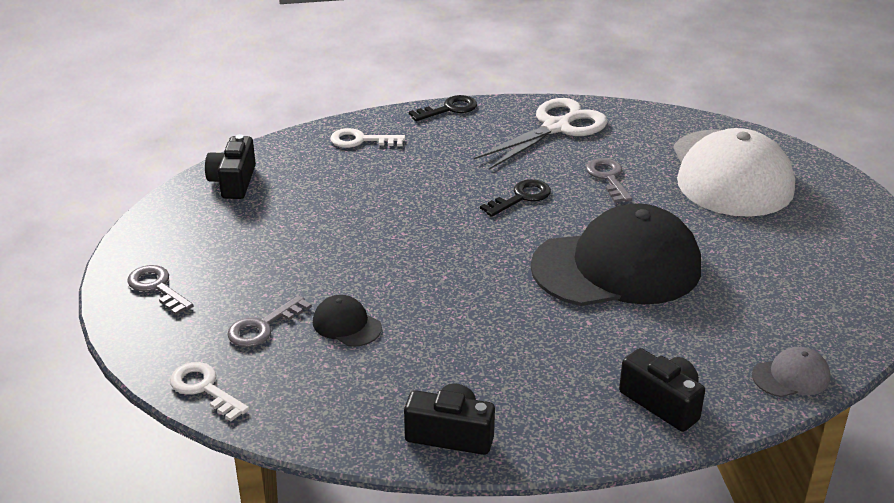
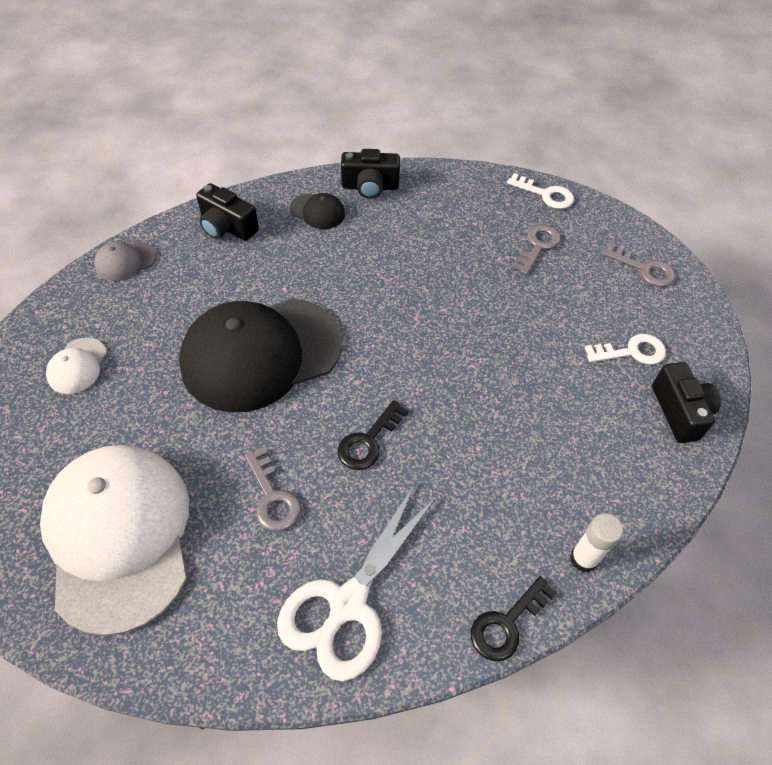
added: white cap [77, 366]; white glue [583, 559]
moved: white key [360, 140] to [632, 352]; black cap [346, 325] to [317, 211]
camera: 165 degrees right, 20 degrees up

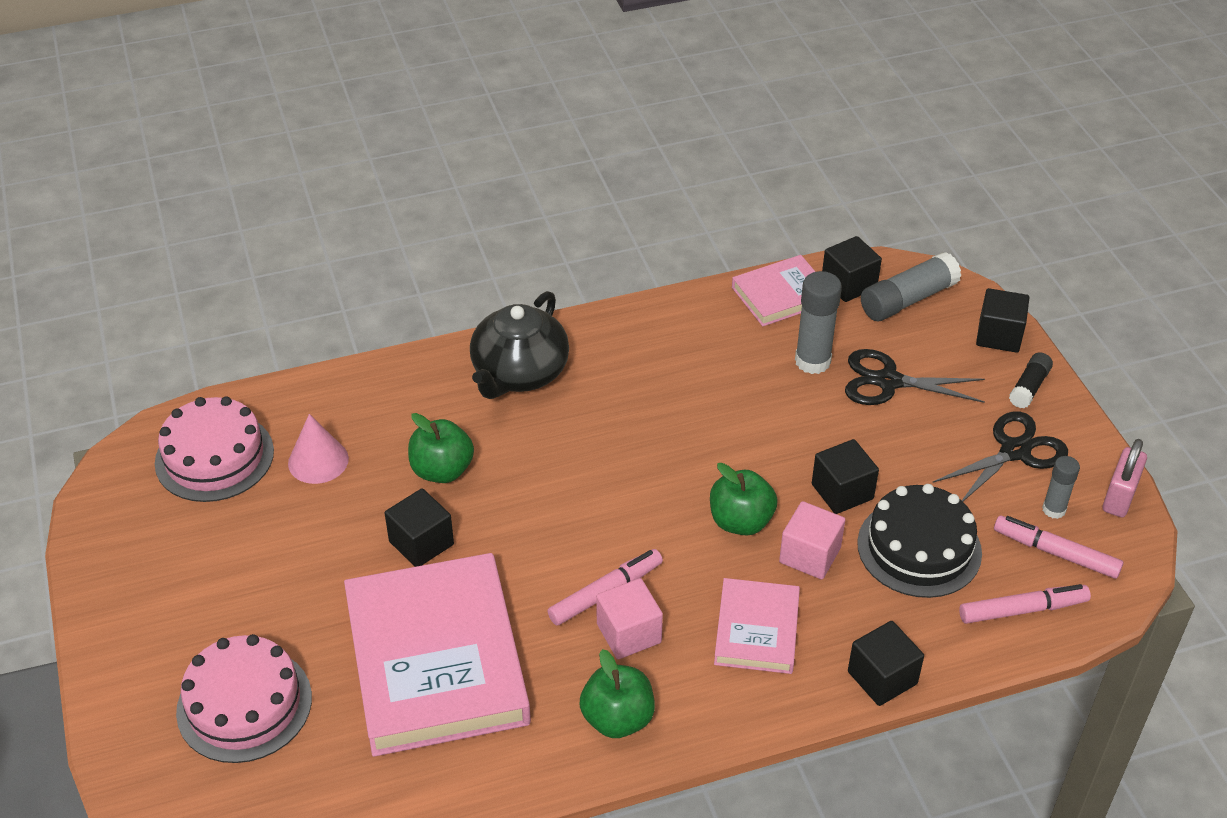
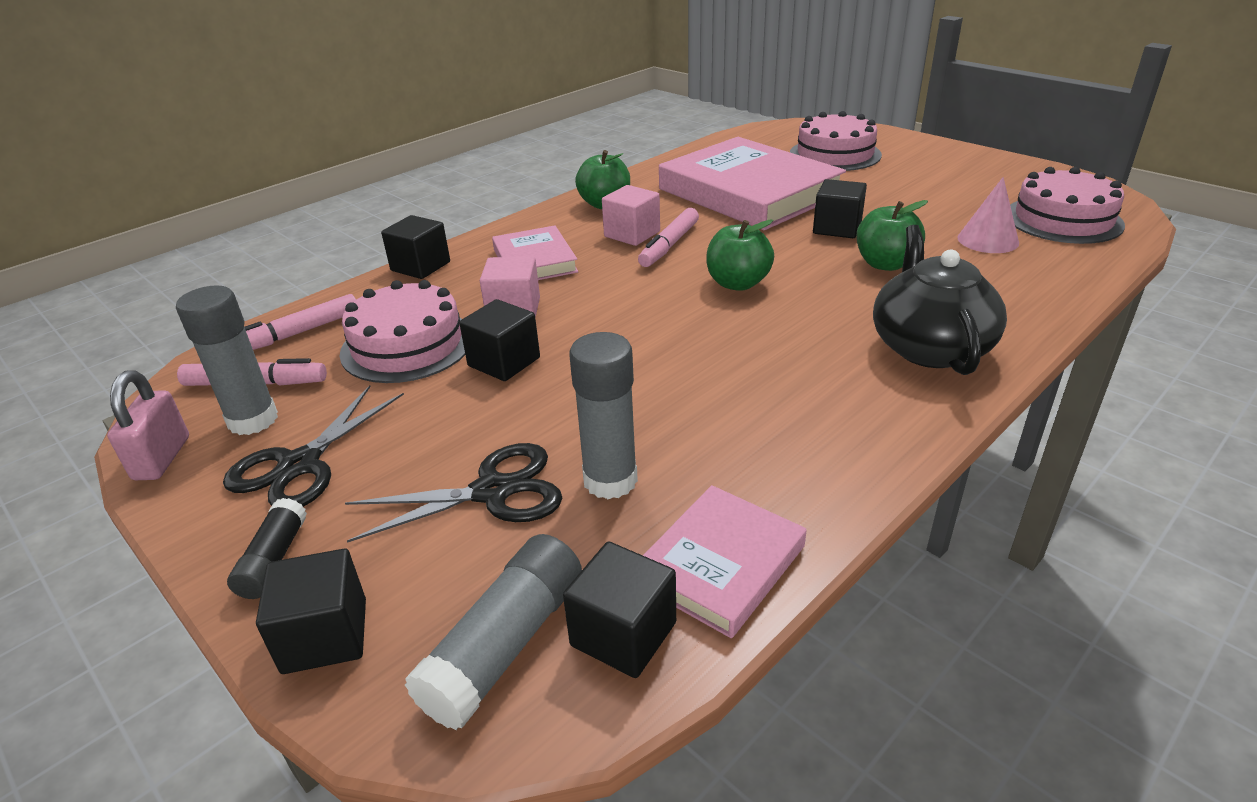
moved: green toy apple [741, 521] to [737, 283]
recoloured: black layer cake [919, 548] to rosy layer cake [407, 345]
resized: grey glue [1054, 509] = [253, 420] x1.68
camera: 155 degrees right, 10 degrees down

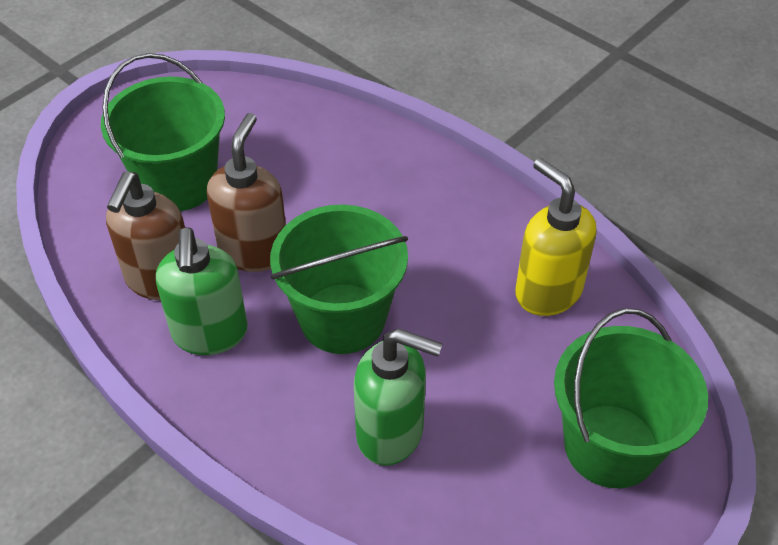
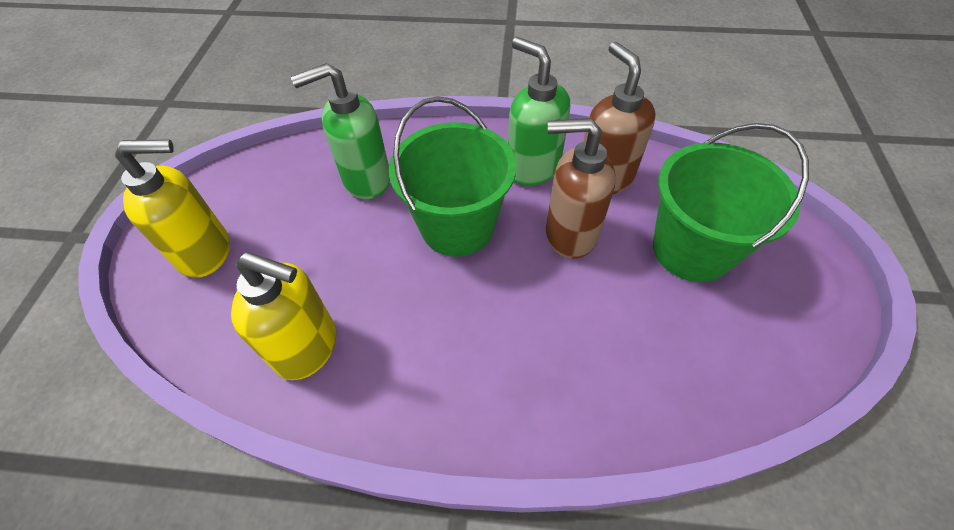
replaced: green bucket [611, 446] to yellow pump bottle [206, 252]
turned: dark brown pump bottle [254, 251] = [570, 234] 120 degrees clockwise
camera: 145 degrees right, 5 degrees up

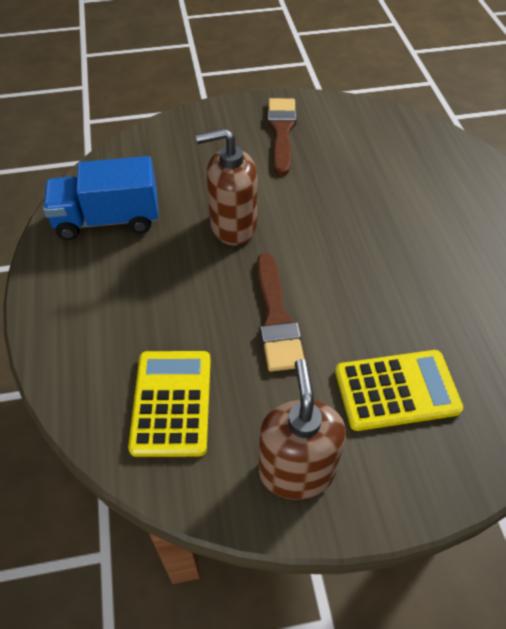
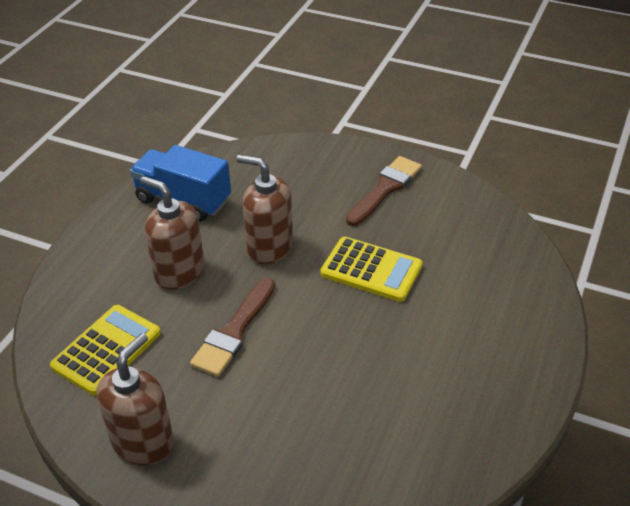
added: dark brown pump bottle [179, 272]
moved: yellow adding machine [396, 390] to [371, 270]
camera: 35 degrees right, 10 degrees down

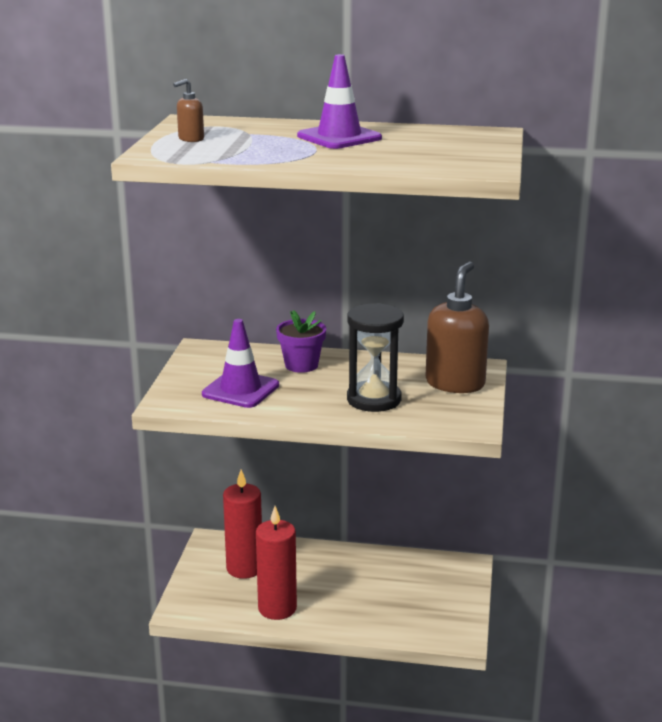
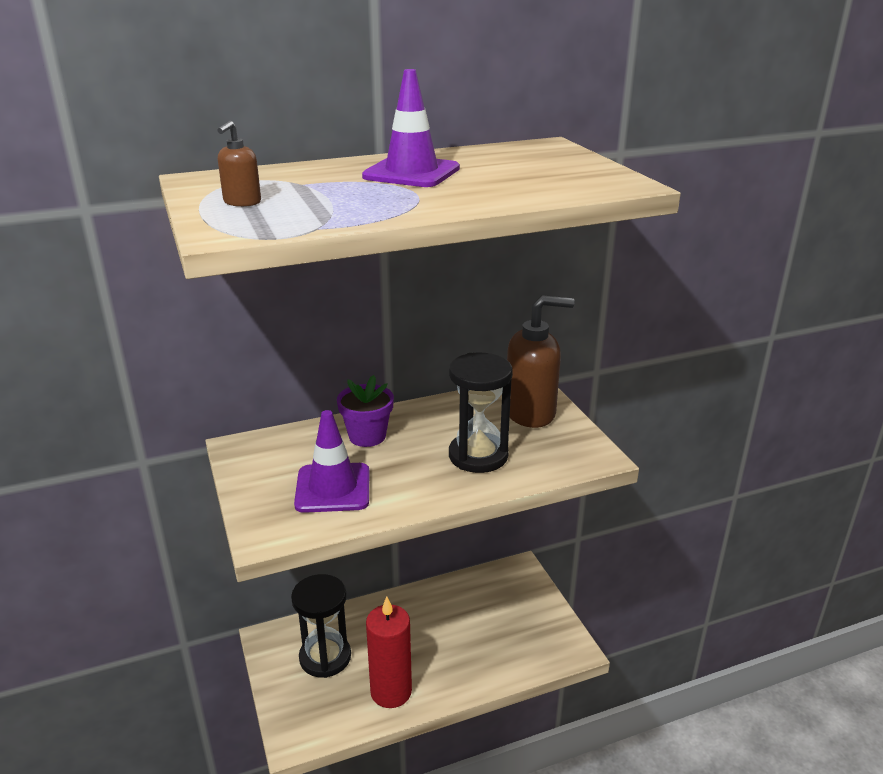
replaced: scarlet wax candle [244, 568] to black sandglass [325, 657]
turned: dark brown pump bottle [455, 383] = [531, 413] 90 degrees clockwise
camera: 30 degrees left, 5 degrees up

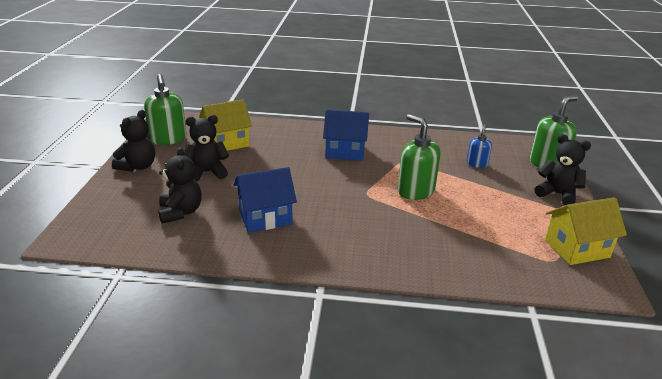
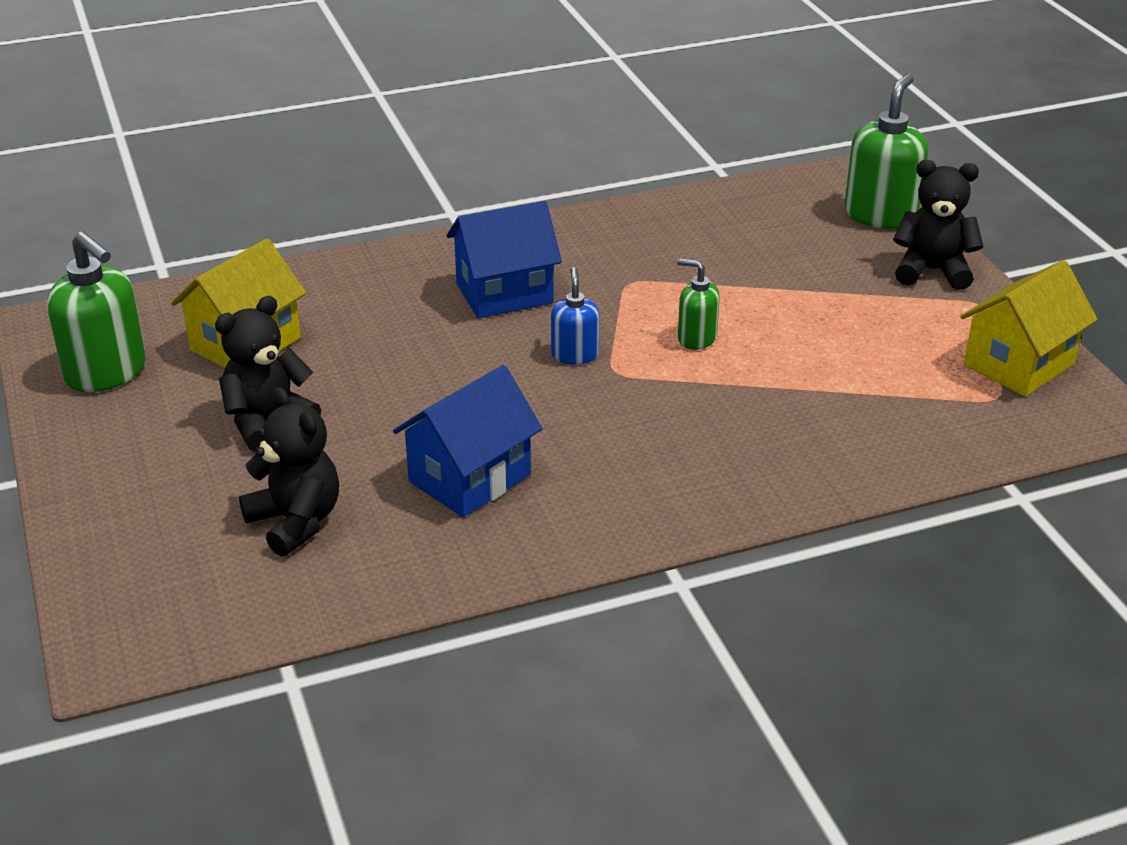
removed: black stuffed bear [138, 166]
moved: blue pump bottle [477, 164] to [574, 355]
resized: green pump bottle [415, 191] = [696, 338] x0.56
camera: 25 degrees left, 5 degrees up

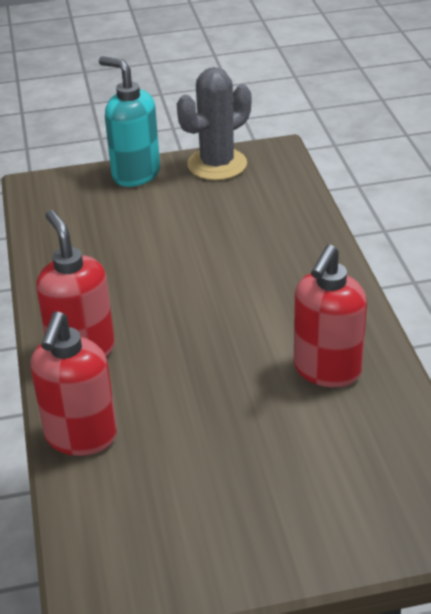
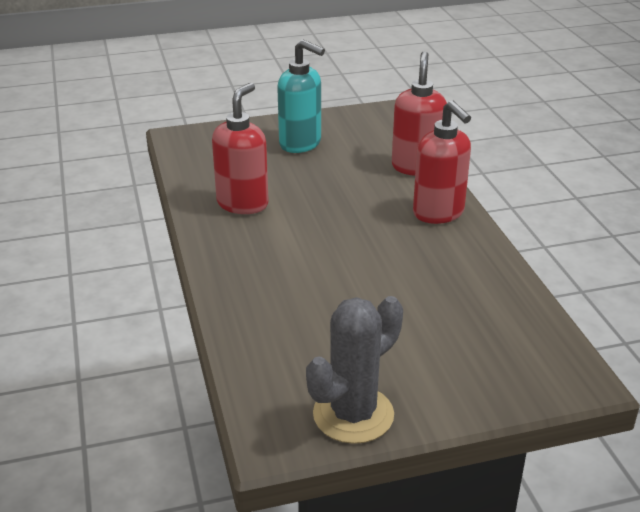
moved: teal pump bottle [135, 174] to [300, 144]
camera: 175 degrees right, 5 degrees down

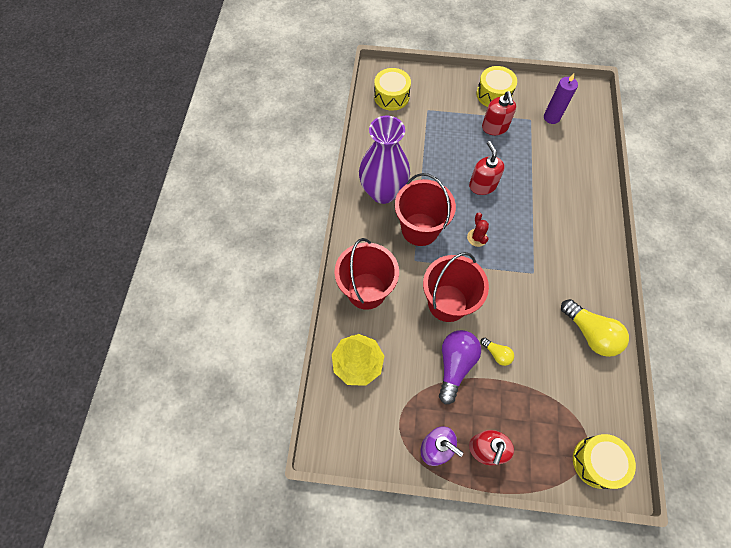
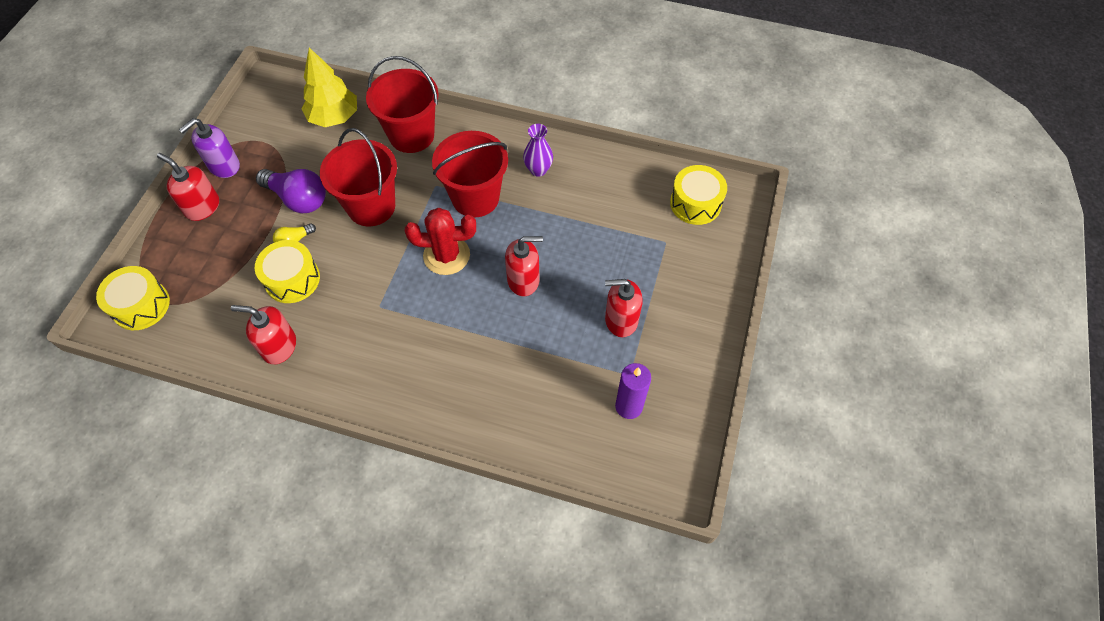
moved: yellow snare drum [494, 94] to [292, 279]
replaced: yellow bulb [590, 333] to scarlet pump bottle [279, 346]
resized: violet vase [383, 192] = [538, 170] x0.47; scarlet prickly plant [477, 238] = [446, 255] x1.76
camera: 100 degrees right, 5 degrees down

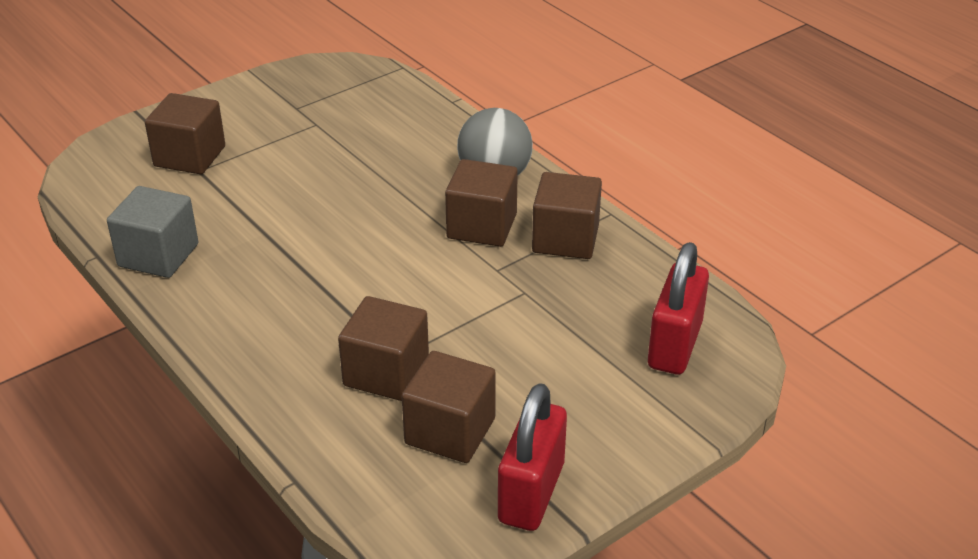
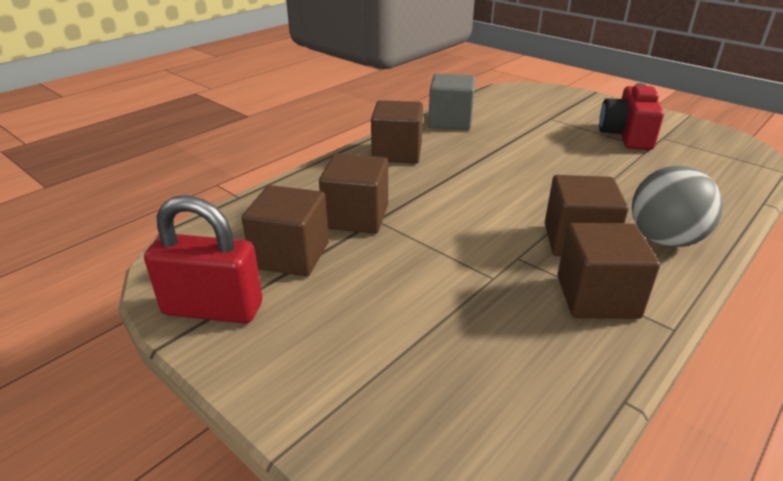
removed: scarlet lock [674, 345]
added: scarlet compact camera [626, 135]
moved: dark brown cube [190, 156] to [397, 153]
camera: 80 degrees right, 5 degrees down

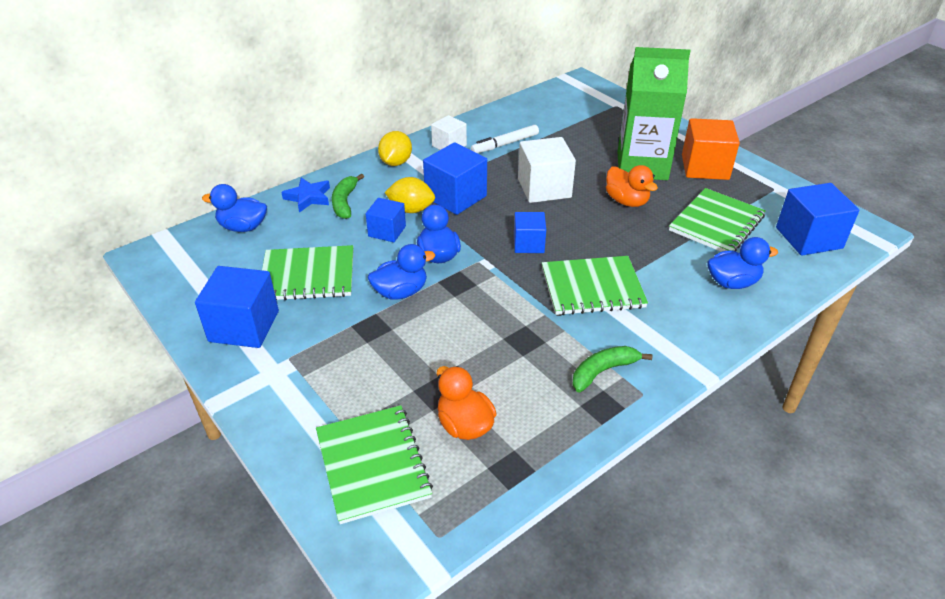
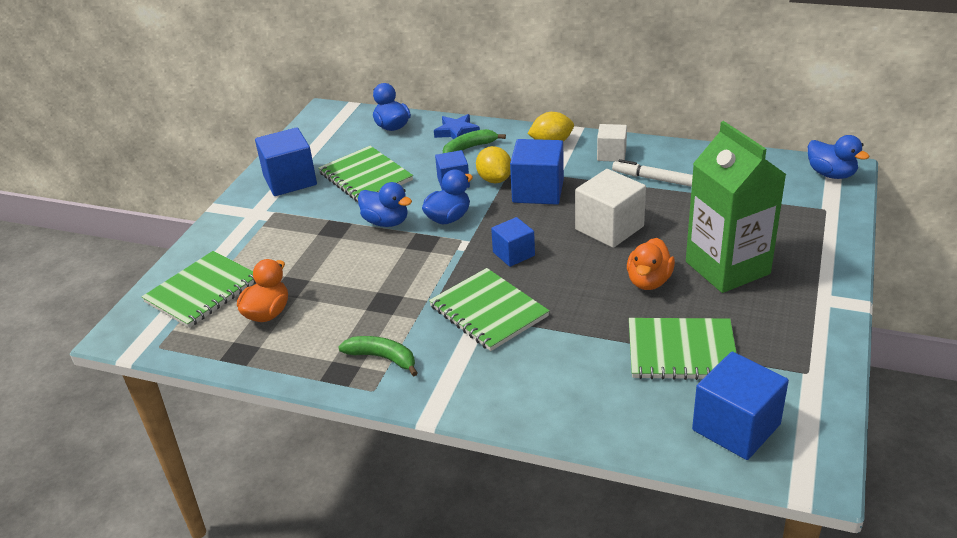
removed: orange-coloured cube [705, 167]
moved: blue rubber duck [732, 282] to [831, 174]
camera: 60 degrees right, 5 degrees down

